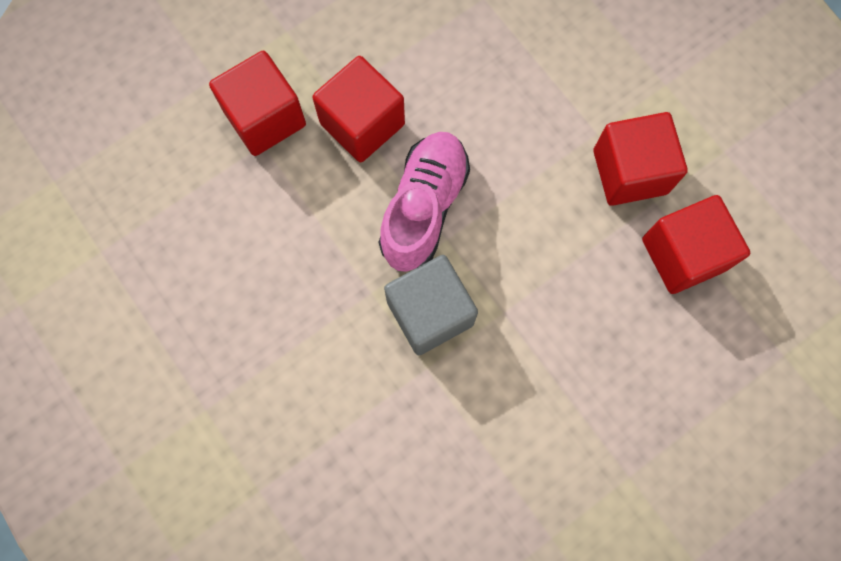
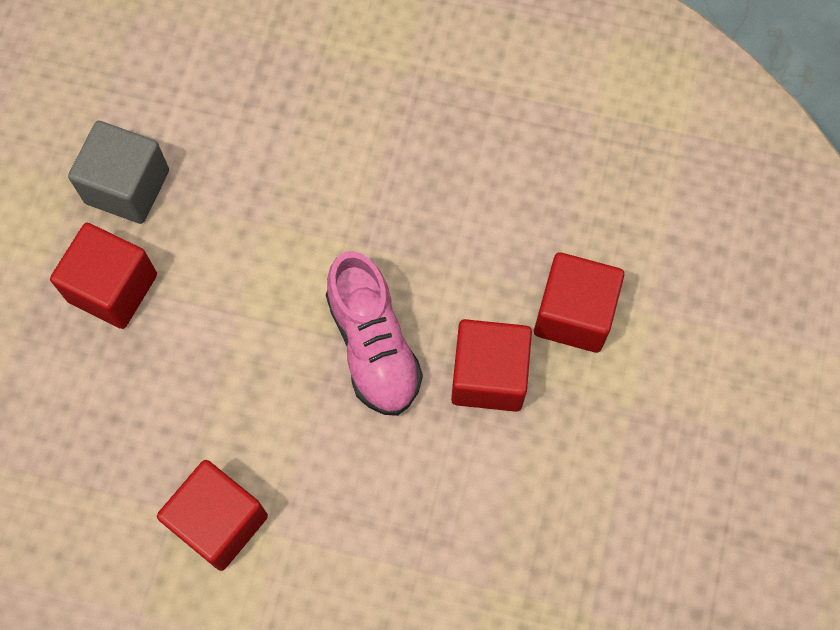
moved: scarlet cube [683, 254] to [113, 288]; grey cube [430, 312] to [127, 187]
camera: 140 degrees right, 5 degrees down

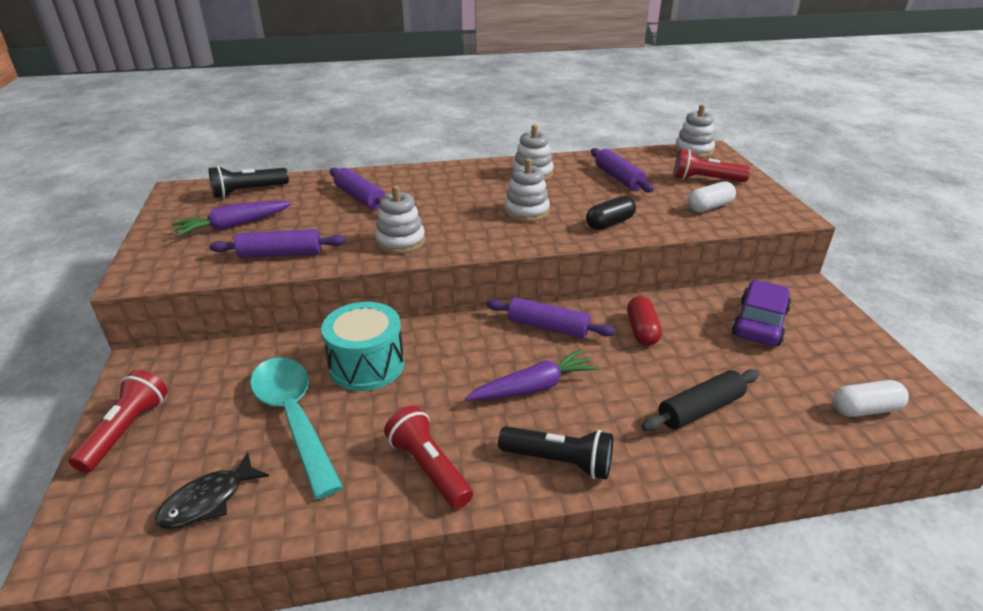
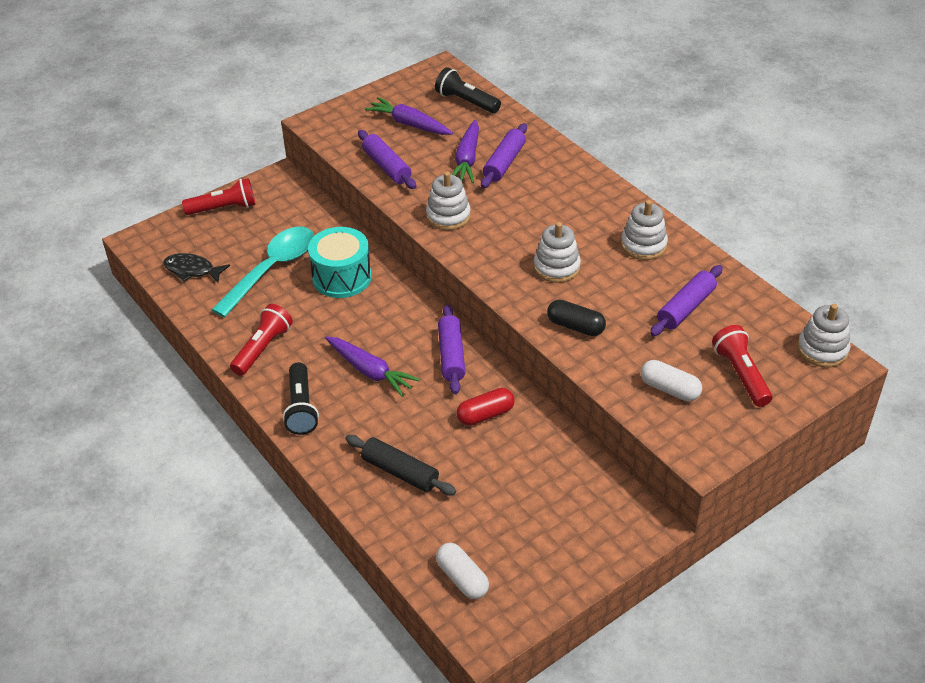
removed: violet car [760, 323]
added: violet carrot [467, 159]
camera: 65 degrees right, 10 degrees up

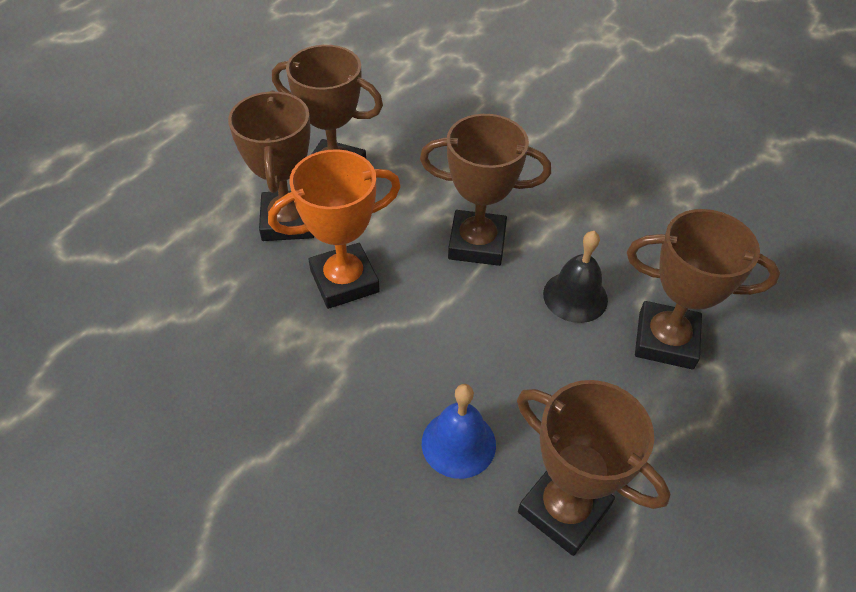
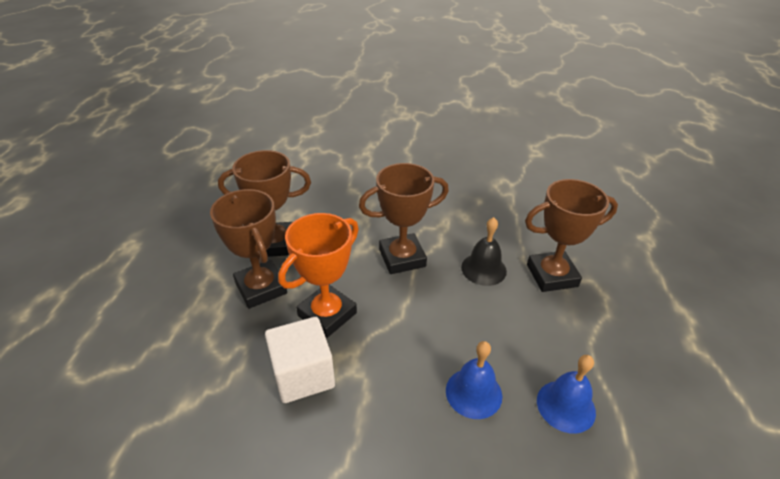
added: white cube [303, 374]
replaced: dark brown award cup [564, 509] to blue bell [566, 406]
camera: 25 degrees left, 10 degrees down

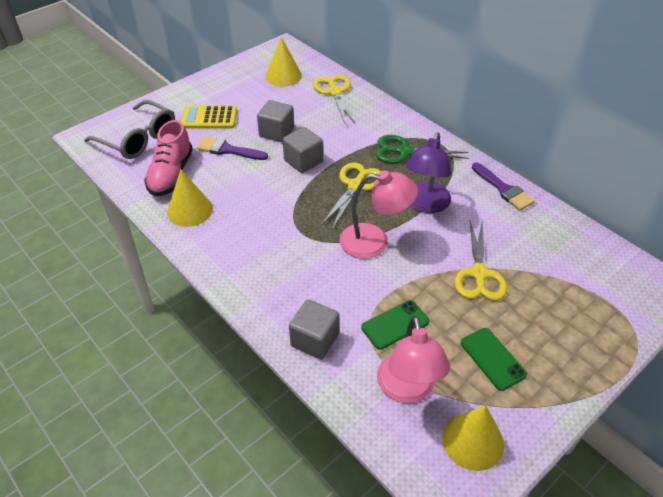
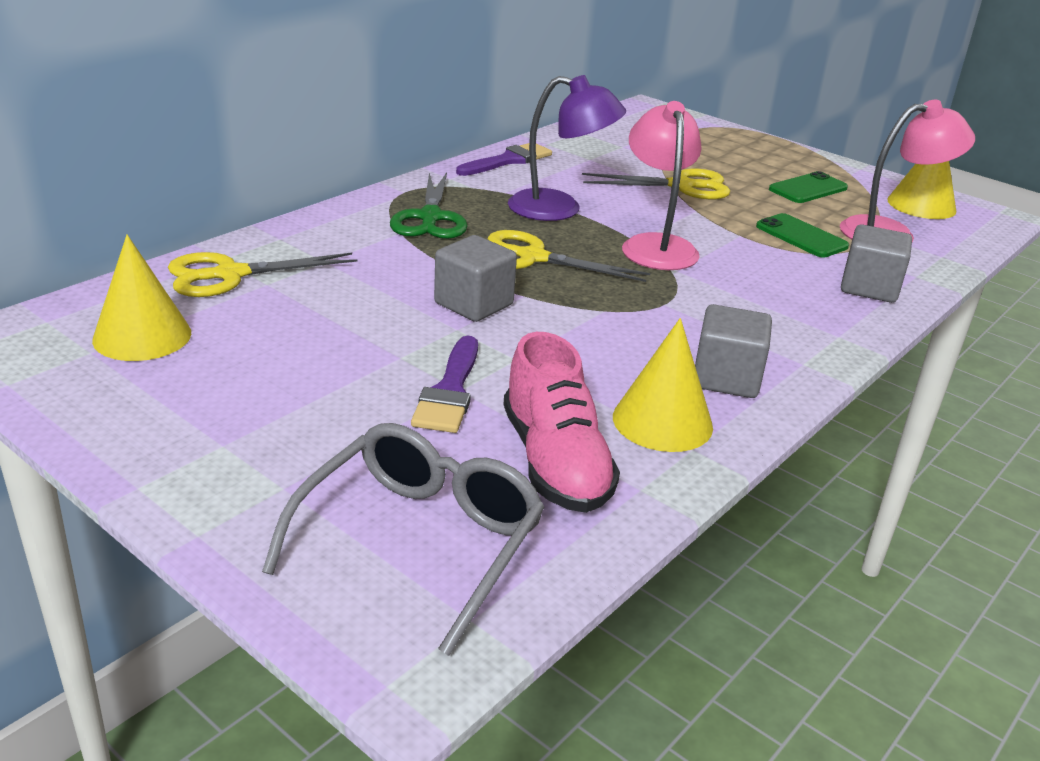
removed: yellow adding machine [209, 118]
moved: grey cube [276, 132] to [726, 378]
turned: rosy shoe [171, 174] = [555, 462] 75 degrees clockwise
camera: 100 degrees left, 15 degrees down

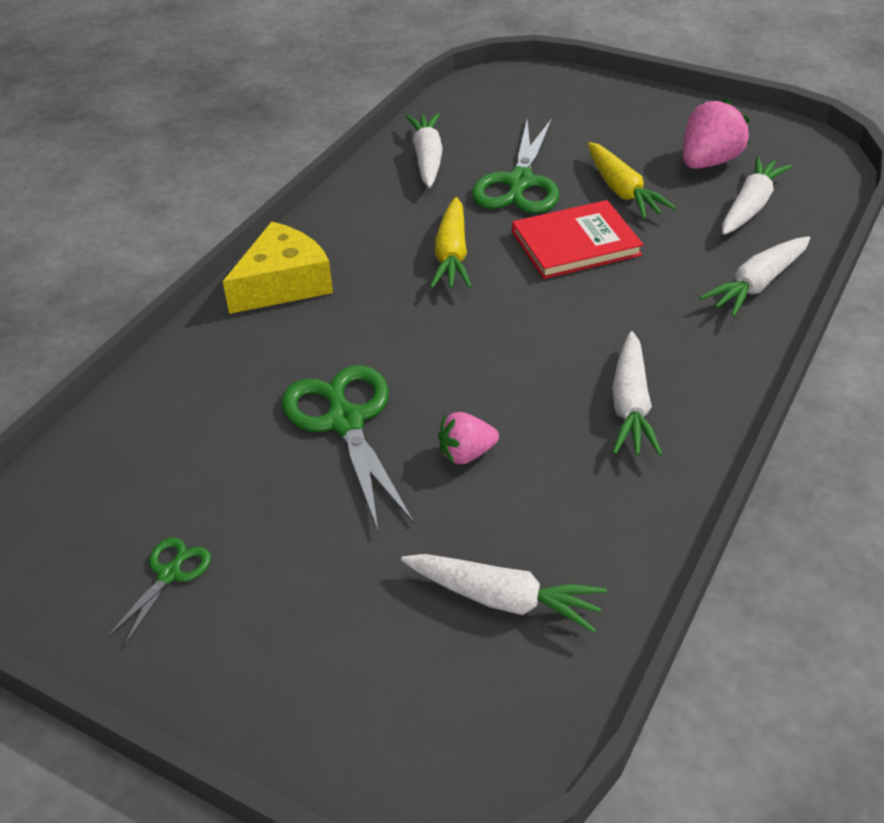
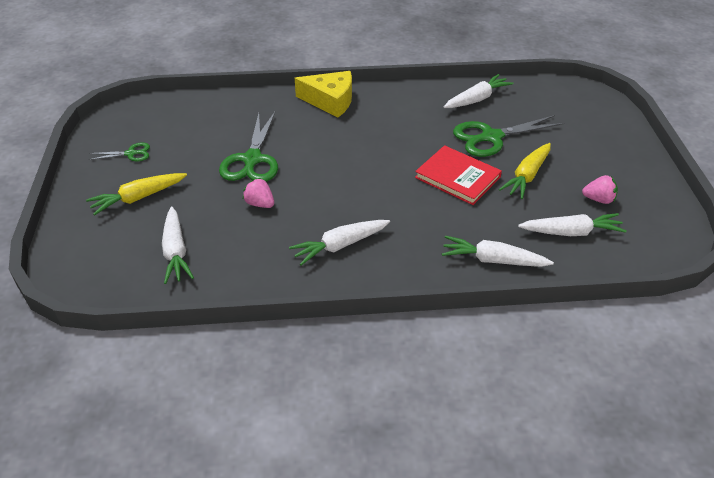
moved: yellow carrot [452, 255] to [138, 198]
turned: green shears [345, 422] = [252, 159] 150 degrees clockwise
resized: rosy toy strawberry [708, 162] = [598, 199] x0.61
camera: 55 degrees right, 0 degrees up

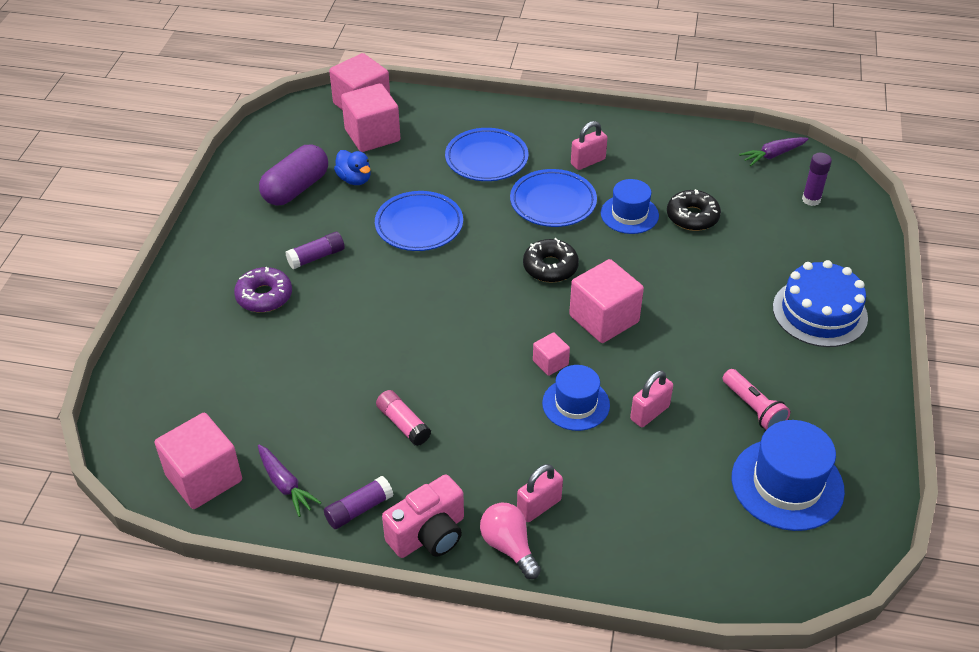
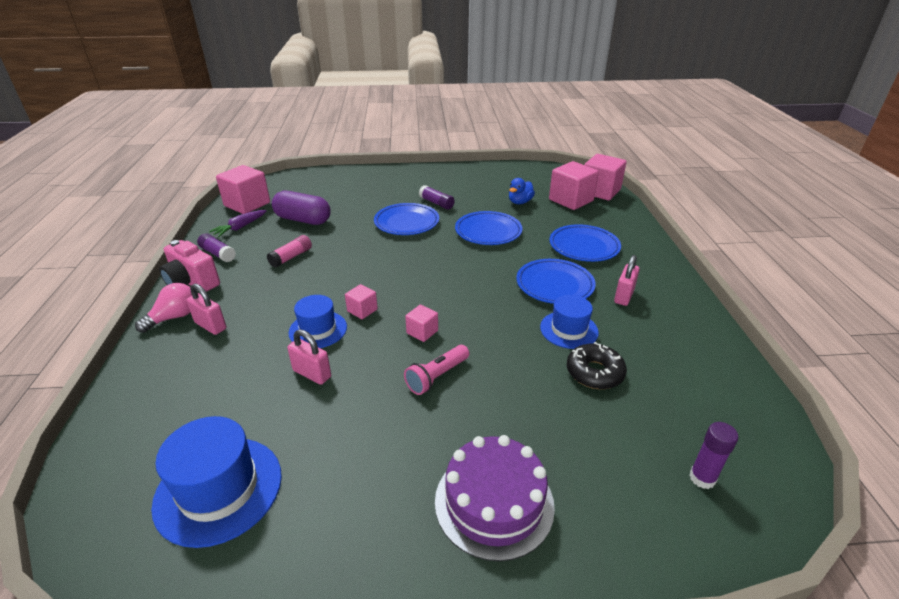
removed: violet carrot [772, 155]; black donut [550, 267]; violet donut [264, 296]
added: blue plate [406, 223]
moved: violet pill shape [296, 189] to [303, 220]; rosy torch [753, 408] to [437, 377]
recoloured: blue layer cake [819, 312] to violet layer cake [494, 502]
turned: rosy lock [588, 162] = [624, 296] 75 degrees clockwise
resized: rosy cube [604, 319] = [422, 332] x0.50
camera: 75 degrees right, 10 degrees down

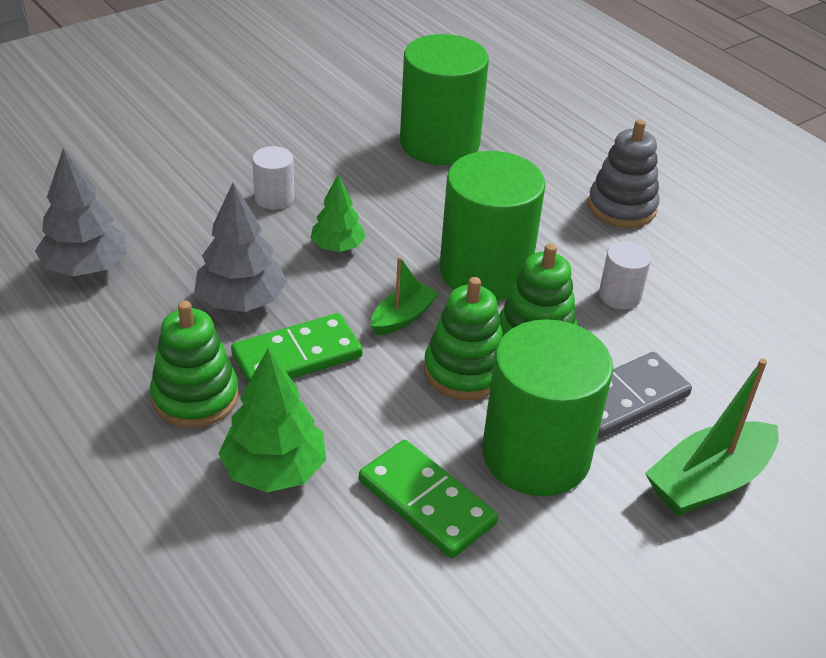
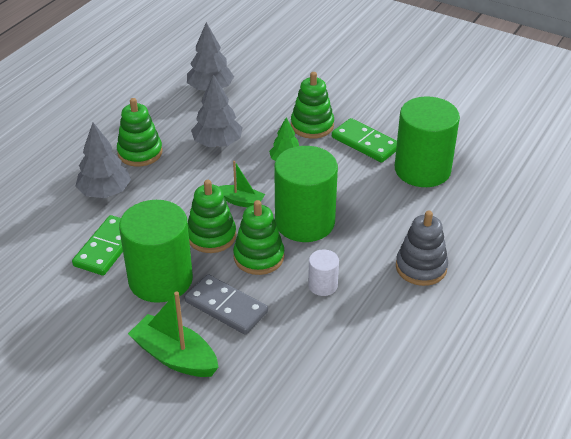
moved: green domino [297, 356] to [365, 143]
replaced: white solid cylinder [274, 198] to green ring stacker [312, 125]
recoloured: green toy tree [274, 470] to grey toy tree [105, 192]
camera: 70 degrees right, 0 degrees up

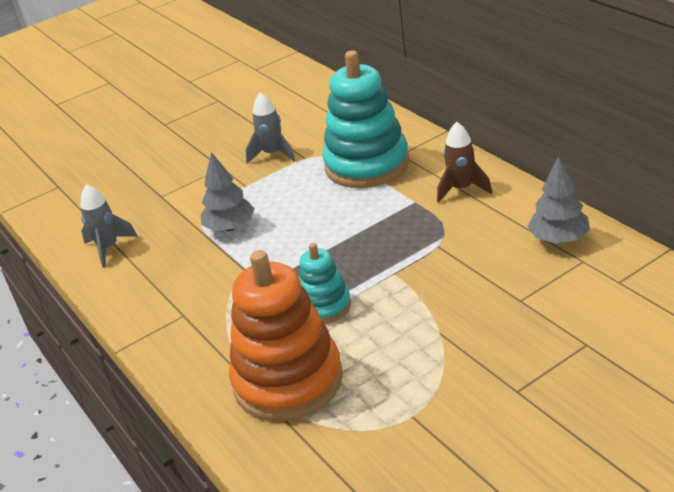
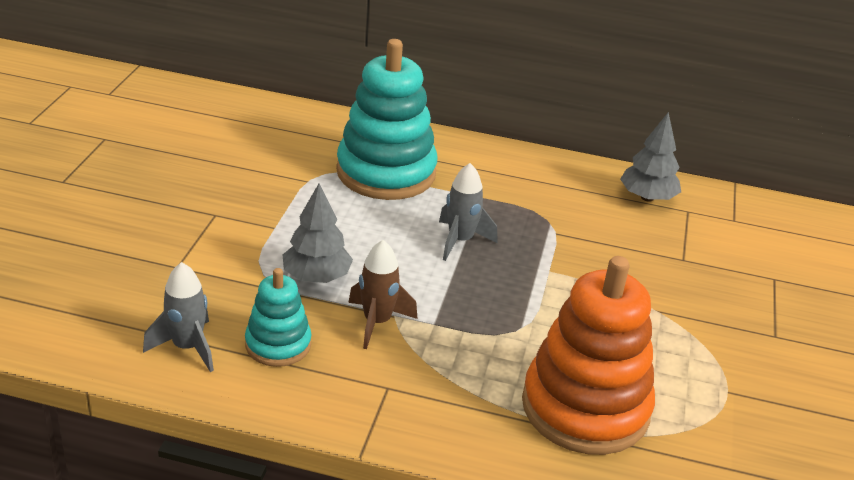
moved: grey rocket [273, 154] to [460, 241]; dark brown rocket [462, 189] to [377, 322]; teal ring stacker [324, 306] to [278, 344]
camera: 50 degrees left, 0 degrees up

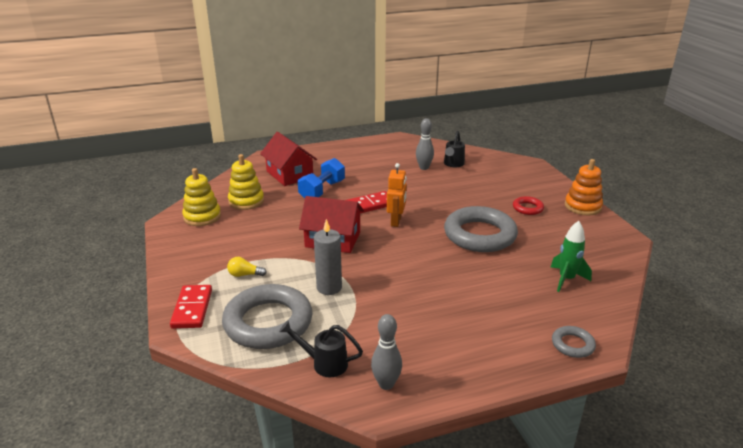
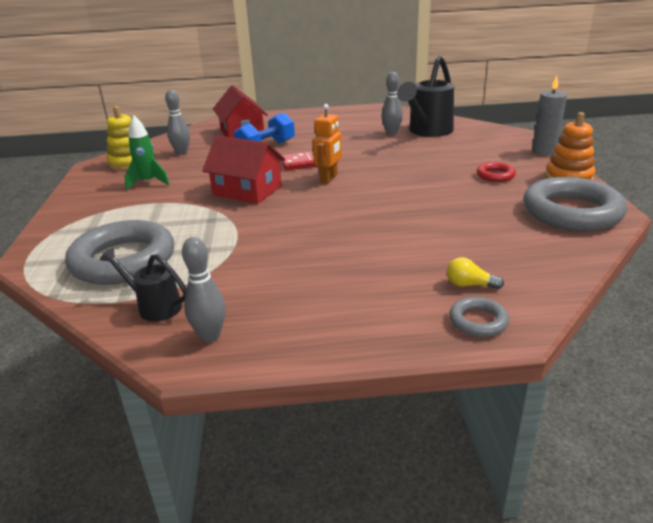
removed: scarlet domino [192, 309]
moved: grey hoop [479, 235] to [571, 212]; grey wax candle [329, 287] to [544, 151]; green rocket [566, 279] to [148, 182]; yellow bulb [244, 275] to [469, 285]
replaced: yellow ring stacker [246, 201] to grey bowling pin [182, 153]
resized: black sprinkling can [453, 164] = [427, 132] x1.83
camera: 15 degrees right, 0 degrees up

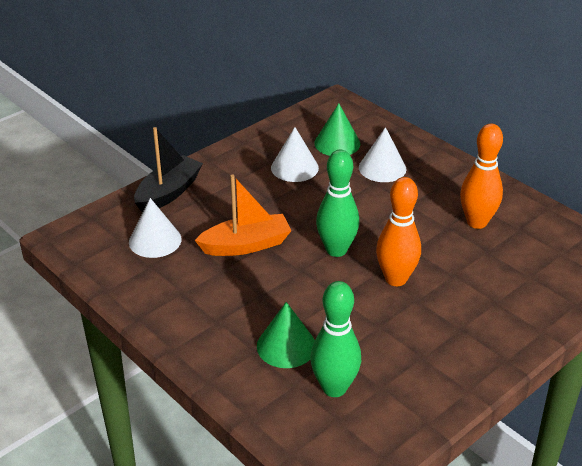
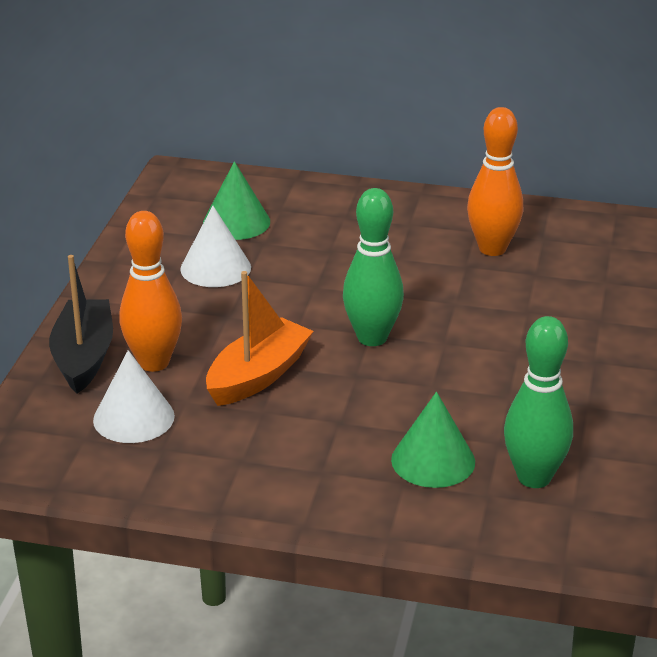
removed: white solid cone [382, 168]
moved: orange-coloured bowling pin [396, 279] to [154, 363]
camera: 35 degrees left, 5 degrees down

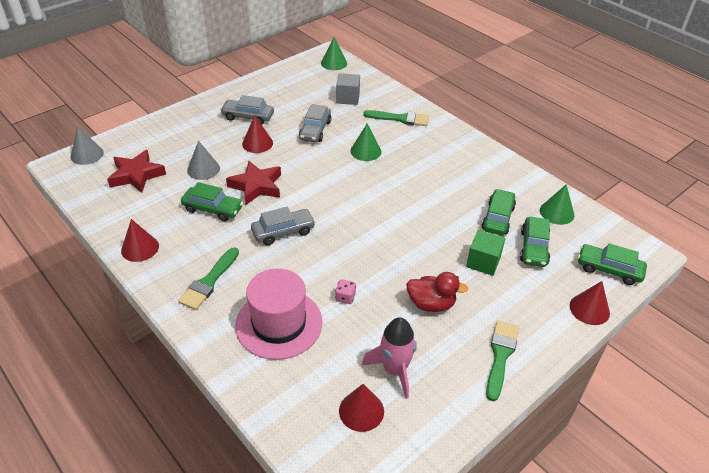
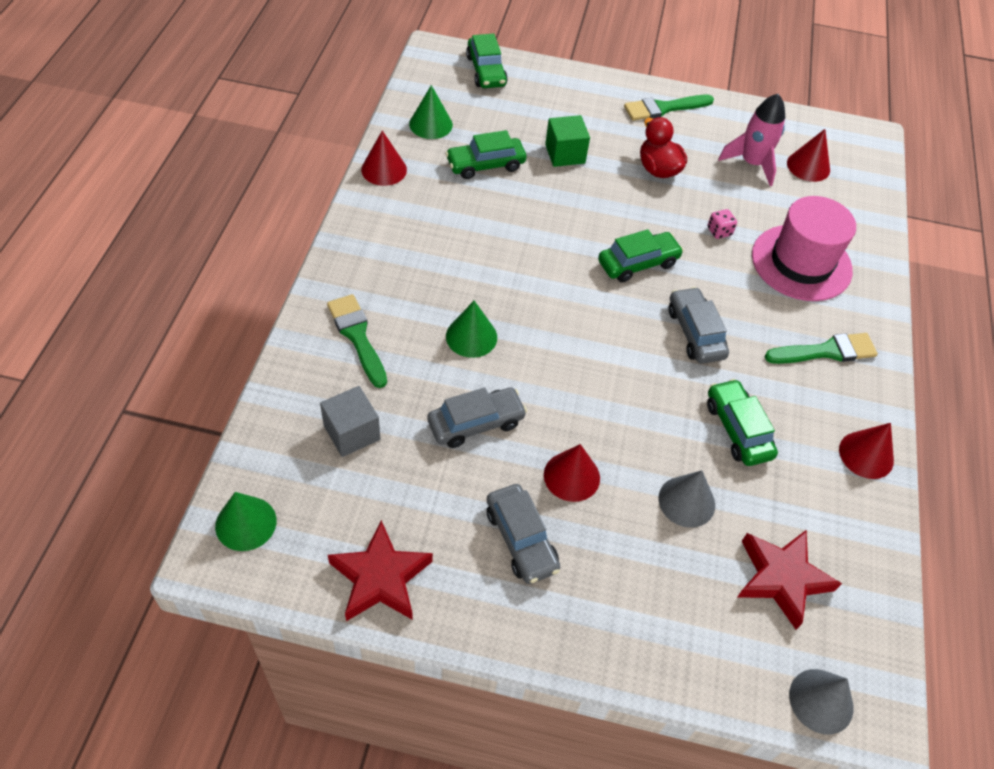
moved: scarlet star shape [256, 186] to [380, 578]; green car [533, 248] to [638, 263]; scarlet solid cone [589, 309] to [384, 169]
turned: grey car [283, 232] = [695, 333] 45 degrees clockwise
camera: 130 degrees left, 10 degrees up

